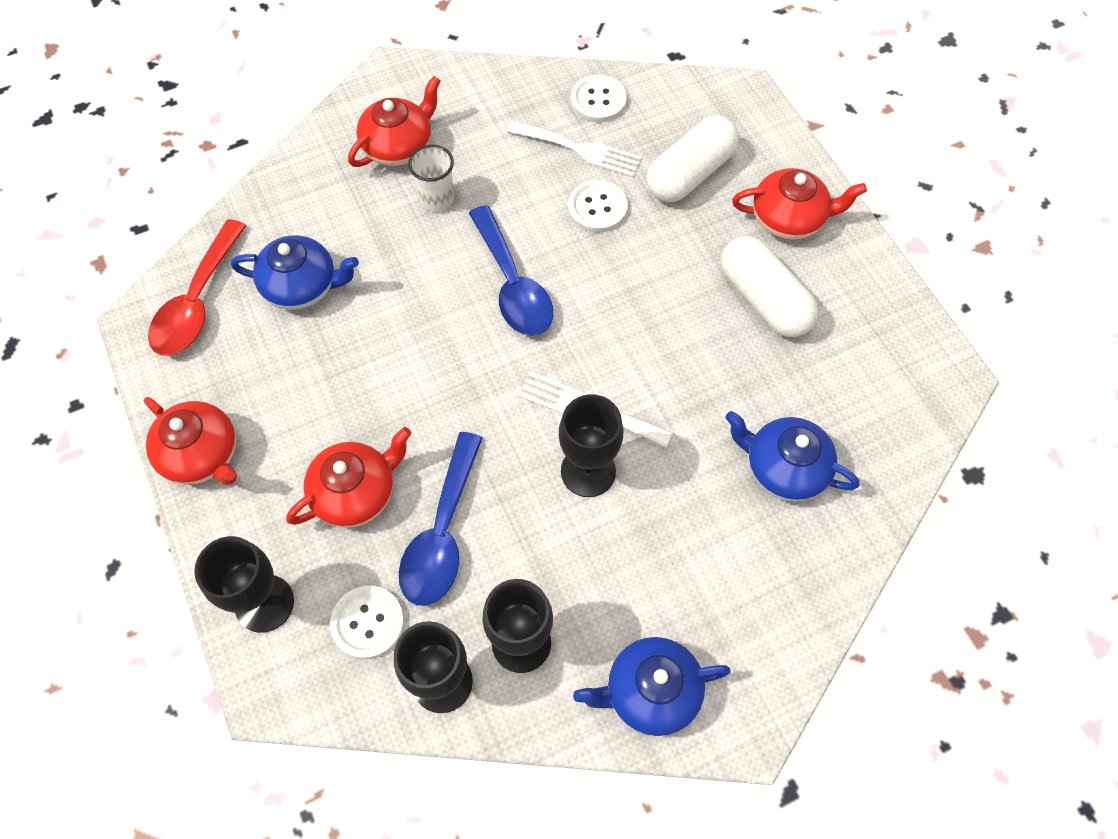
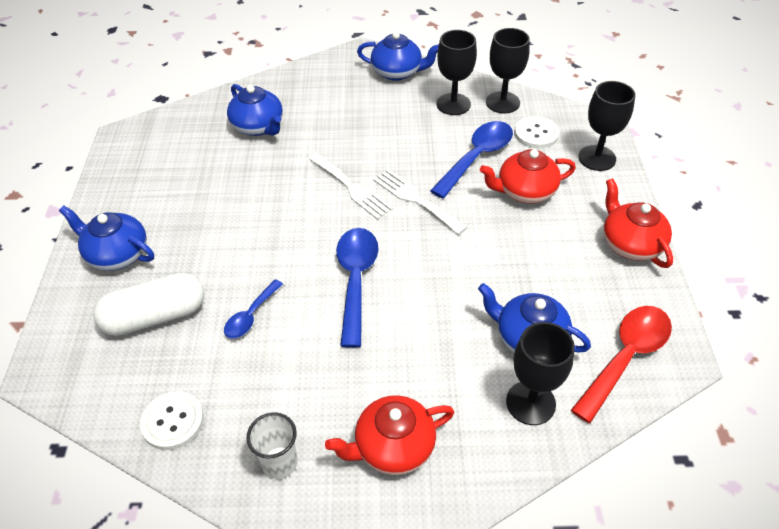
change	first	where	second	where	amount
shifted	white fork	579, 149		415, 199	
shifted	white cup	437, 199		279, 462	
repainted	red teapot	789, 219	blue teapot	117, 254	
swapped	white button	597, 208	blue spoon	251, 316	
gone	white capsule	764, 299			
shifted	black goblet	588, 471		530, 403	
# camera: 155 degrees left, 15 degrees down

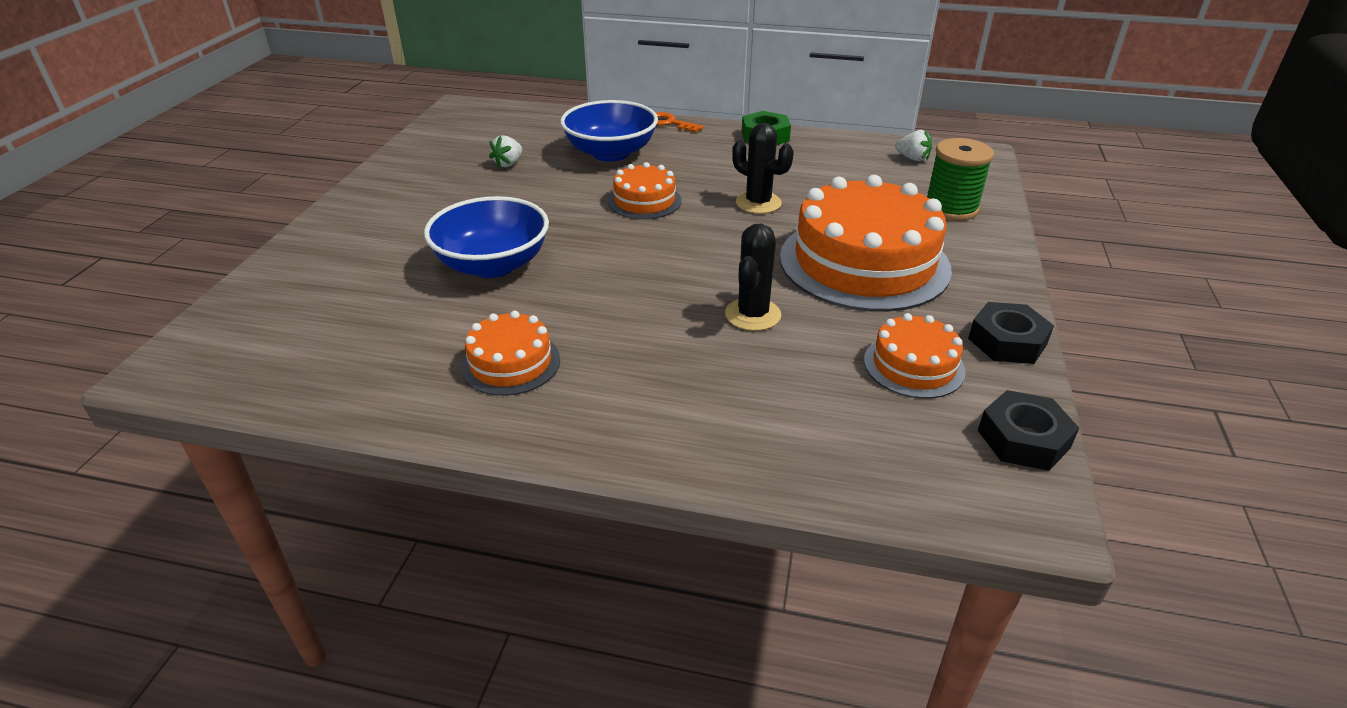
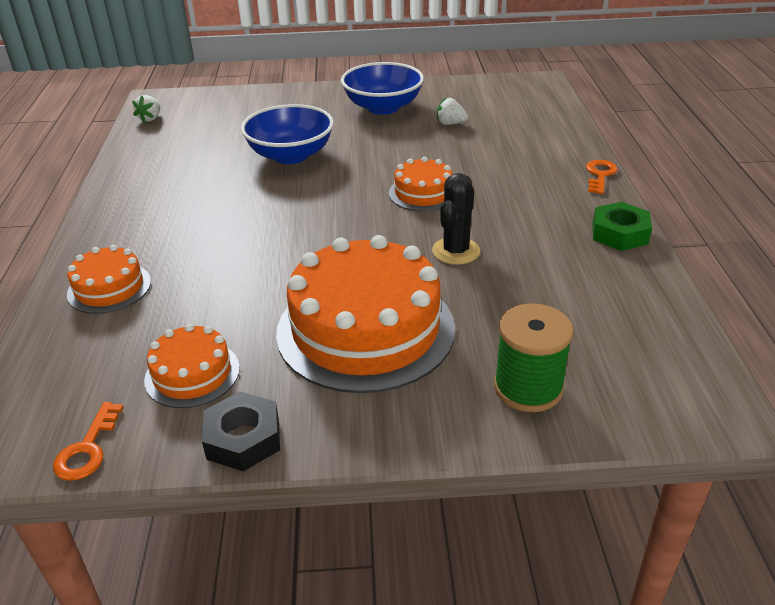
change	first	where	second	where	amount
shifted	blue bowl	610, 153		383, 107	
shifted	white strawberry	912, 158		150, 118	
gone	black cactus	752, 315			
shifted	orange cake	510, 363		109, 288	
swapped	black nut	1023, 439	orange key	87, 448	
# camera: 75 degrees right, 0 degrees up

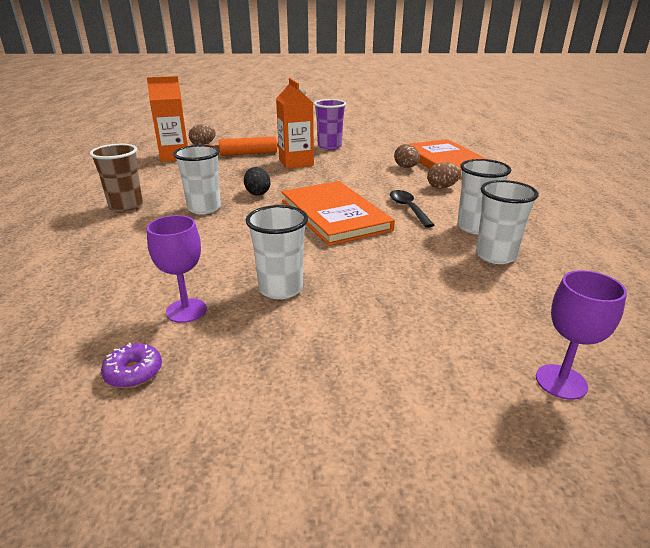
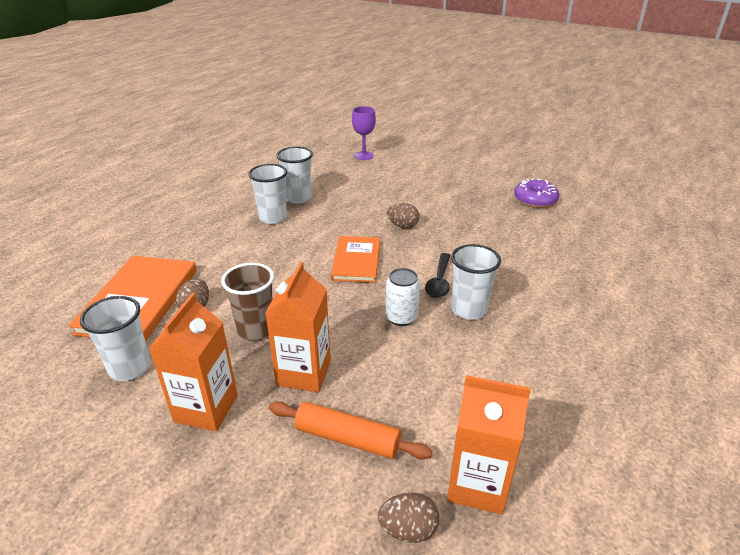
change	first	where	second	where	amount
swapped	purple cup	329, 147	orange carton	206, 408	
shifted	brown cup	126, 207		256, 330	
shifted	brown egg	442, 187		402, 226	
swapped	black egg	257, 193	white can	401, 317	
scaled	orange book	334, 215		356, 261	x0.66
shifted	black spoon	408, 209		439, 281	
shifted	white cup	280, 289		130, 368	
gone	purple goblet	186, 310			
scaled	purple donut	134, 372		535, 200	x1.59
# camera: 150 degrees left, 5 degrees up

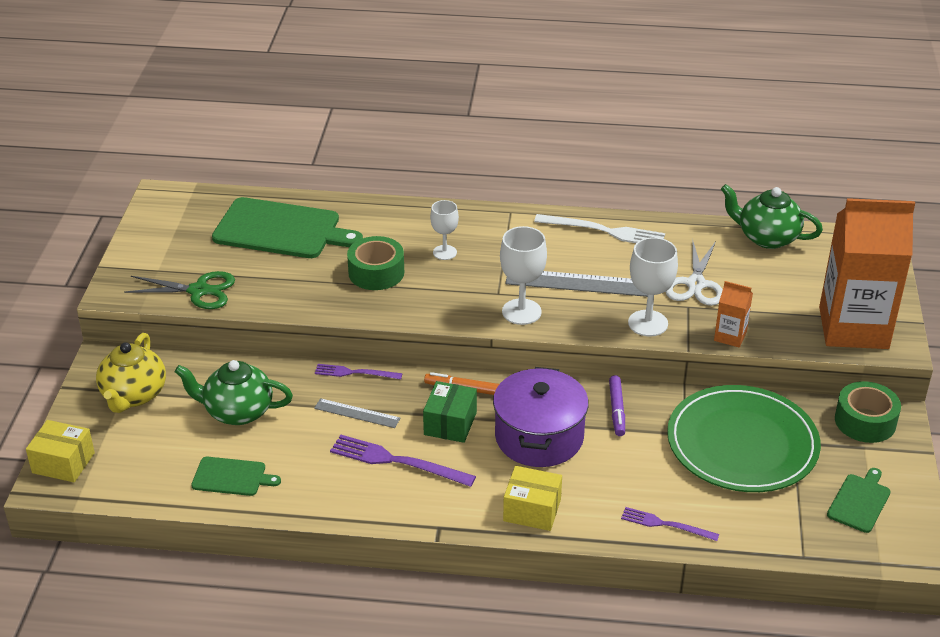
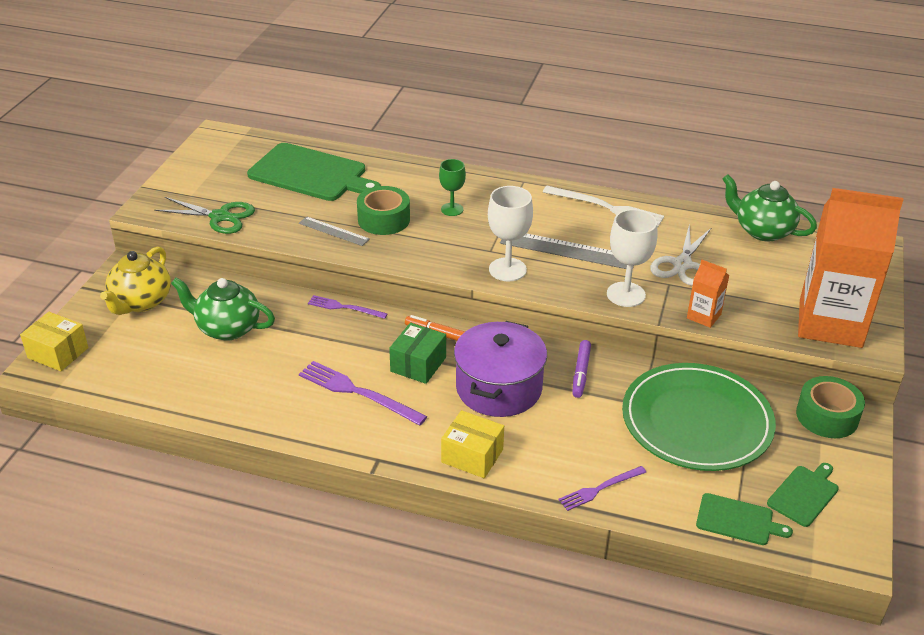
change	first	where	second	where	amount
repainted	white goblet	444, 252	green goblet	452, 209	
shifted	grey ruler	357, 413		334, 231	
shifted	green cutting board	232, 477		737, 520	
rotated	purple fork	665, 524		600, 489	60 degrees counterclockwise
# camera: 10 degrees right, 0 degrees up

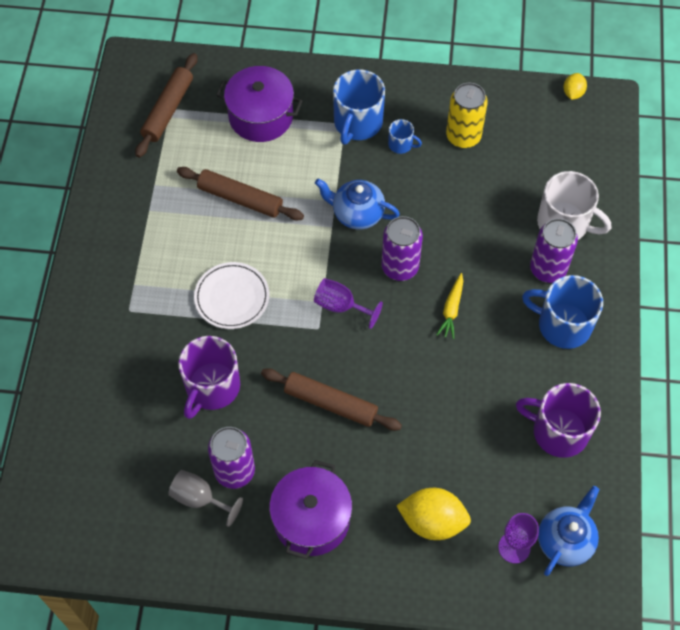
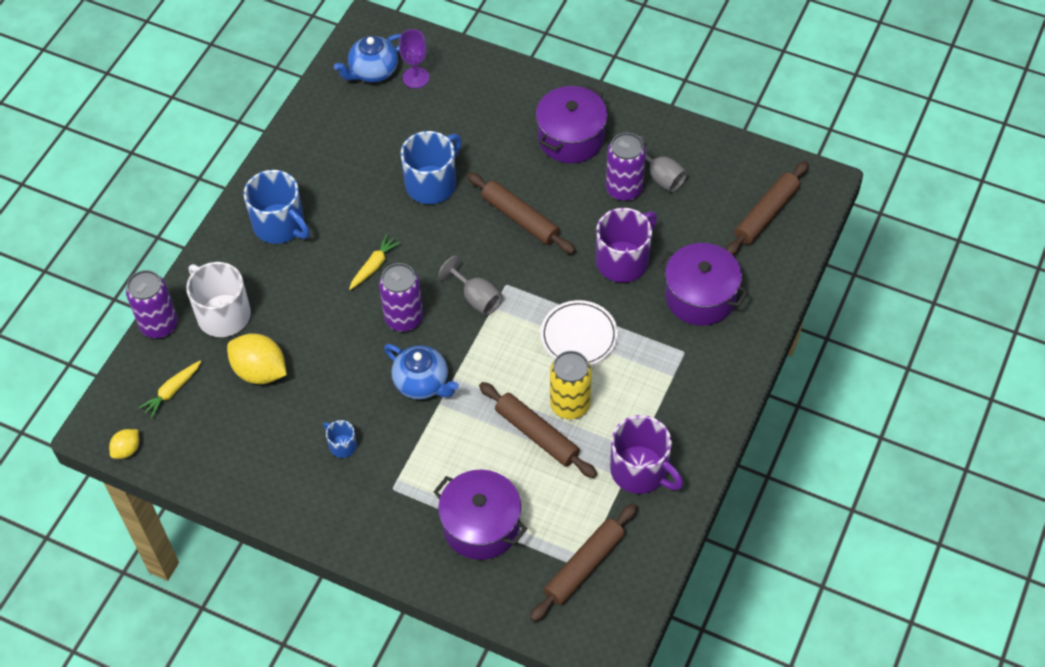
change	first	where	second	where	amount
shifted	blue mug	357, 123		432, 183	
shifted	yellow can	463, 136		570, 404	
shifted	purple can	548, 269		159, 325	
repainted	purple goblet	341, 306	grey goblet	476, 298	
shifted	purple mug	558, 431		640, 470	
shifted	yellow lemon	432, 521		260, 371	
new			brown rolling pin	766, 214	
new			purple pot	700, 297	
new			yellow carrot	172, 391	
# camera: 160 degrees left, 5 degrees down

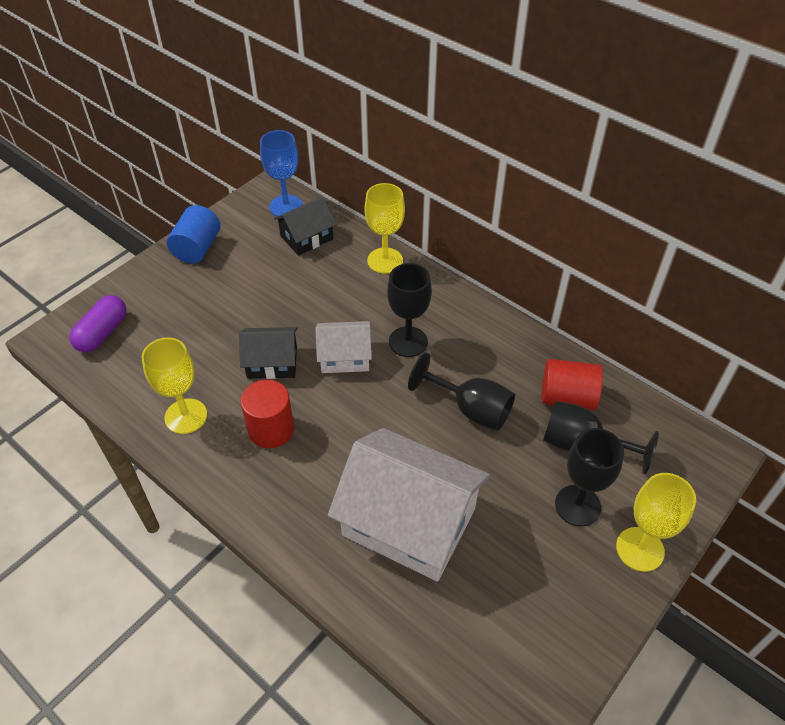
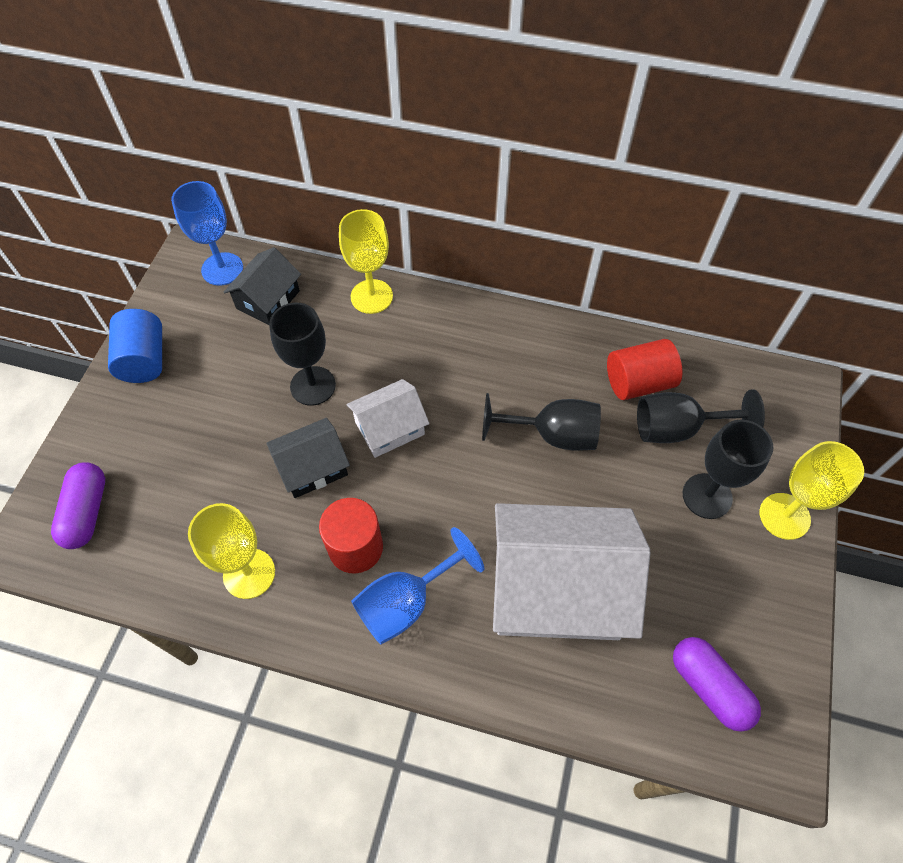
change	first	where	second	where	amount
shifted	black goblet	408, 342		313, 386	
new			blue goblet	405, 602	
new			purple capsule	709, 687	
# camera: 25 degrees left, 10 degrees up

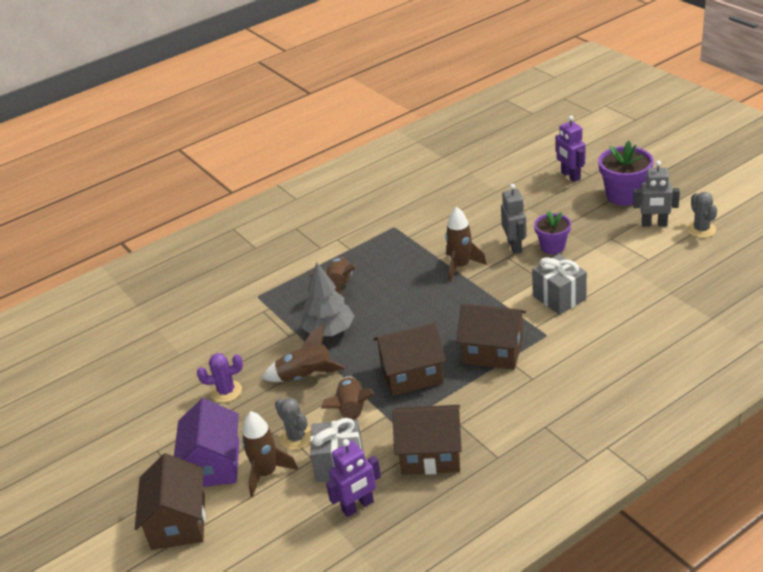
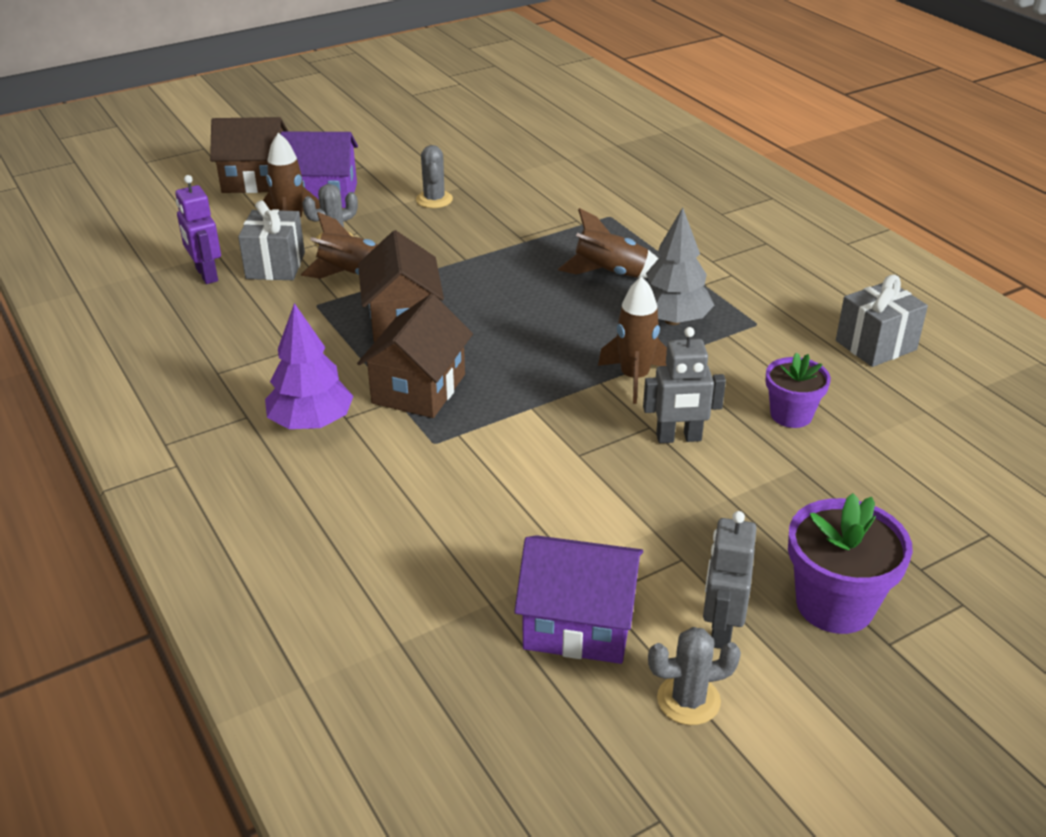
change	first	where	second	where	amount
gone	purple robot	570, 176			
shifted	purple flower pot	552, 247		791, 415	
shifted	grey gift	559, 298		876, 345	
shifted	grey tree	329, 331		672, 320	
gone	brown rocket	305, 376			
repainted	purple cactus	226, 391	grey cactus	434, 200	
gone	brown house	430, 454			
new			purple tree	311, 423	
new			purple house	578, 624	
# camera: 90 degrees right, 0 degrees up

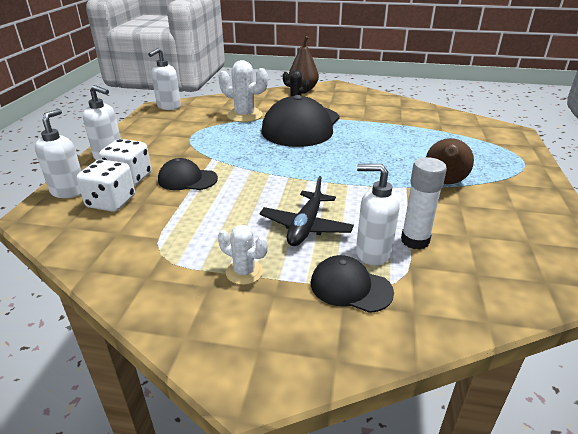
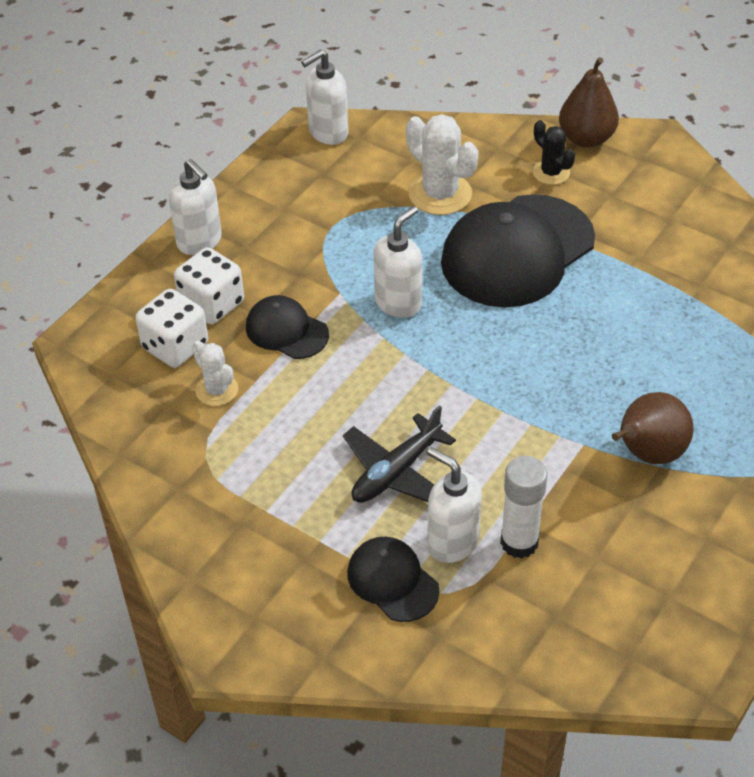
change	first	where	second	where	amount
shifted	white soap dispenser	69, 191		398, 303	
shifted	white cactus	244, 272		217, 390	
# camera: 25 degrees right, 15 degrees up

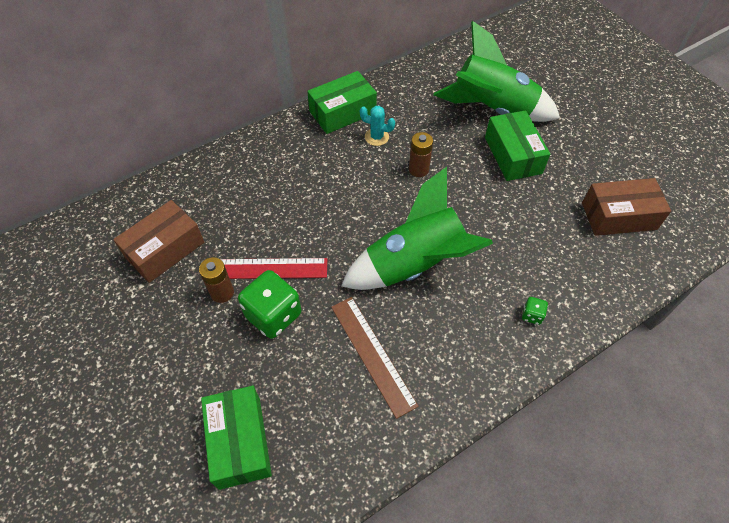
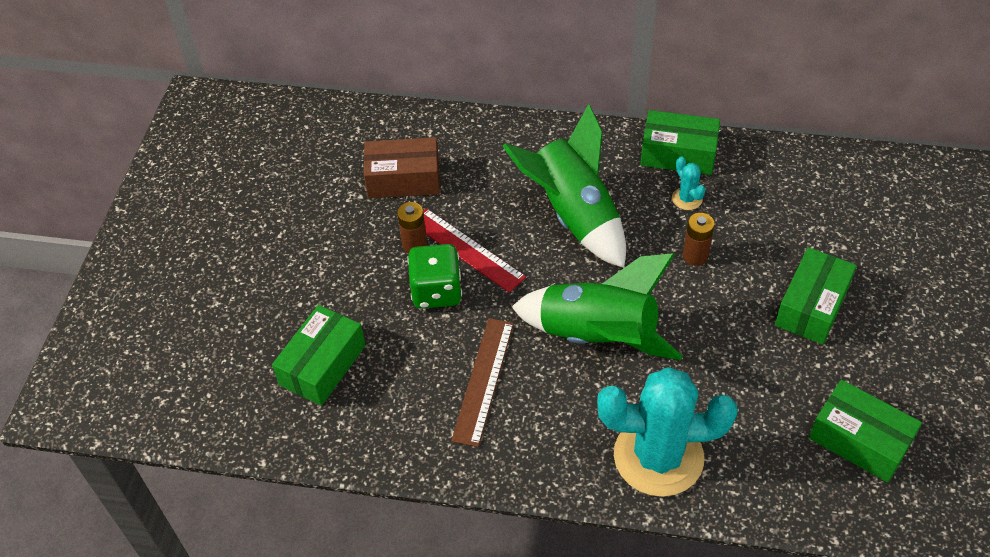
change	first	where	second	where	amount
shifted	green rocket	493, 109		574, 215	
repainted	brown box	619, 216	green box	859, 440	
swapped	green dice	532, 315	turquoise cactus	658, 456	
# camera: 45 degrees right, 5 degrees down

